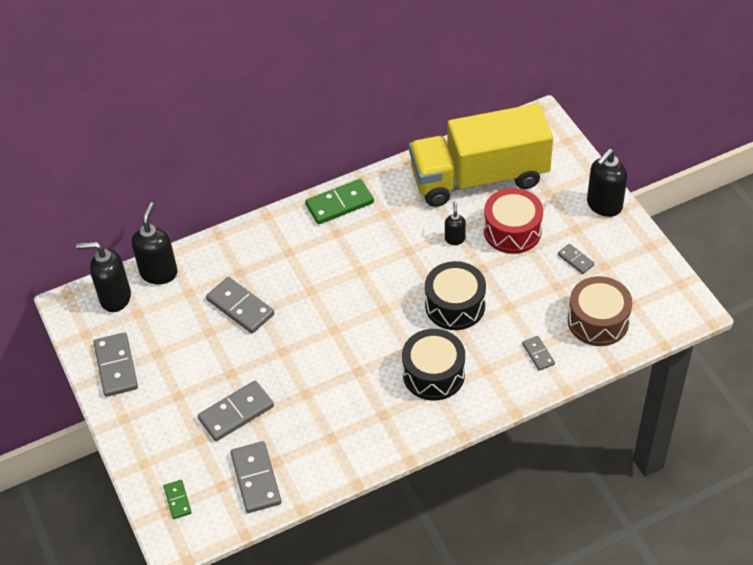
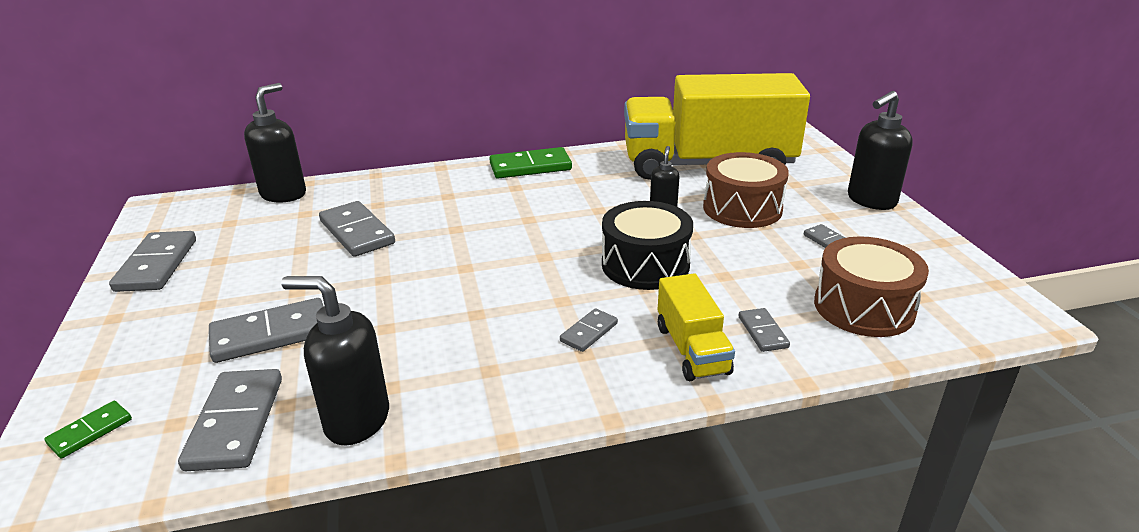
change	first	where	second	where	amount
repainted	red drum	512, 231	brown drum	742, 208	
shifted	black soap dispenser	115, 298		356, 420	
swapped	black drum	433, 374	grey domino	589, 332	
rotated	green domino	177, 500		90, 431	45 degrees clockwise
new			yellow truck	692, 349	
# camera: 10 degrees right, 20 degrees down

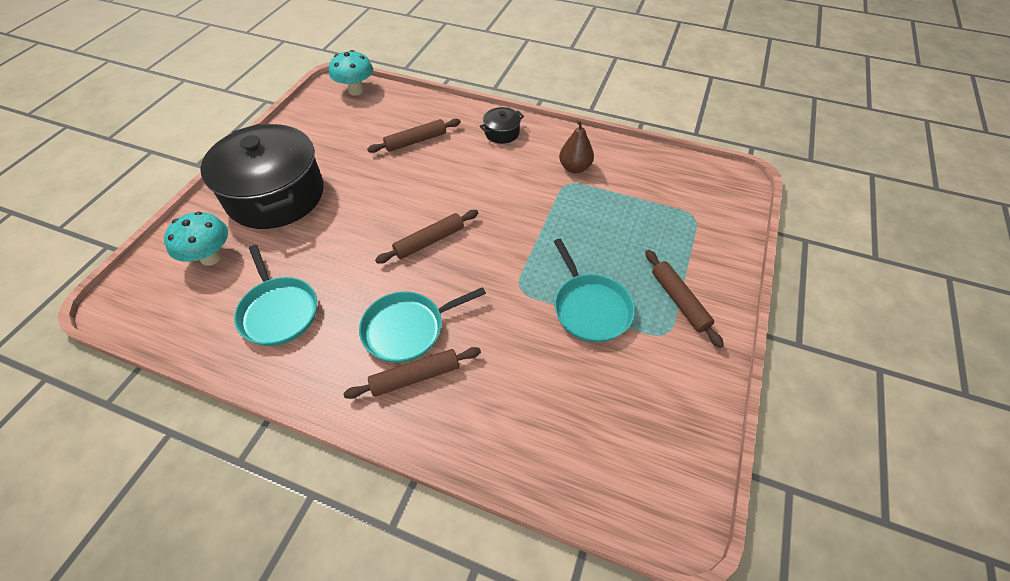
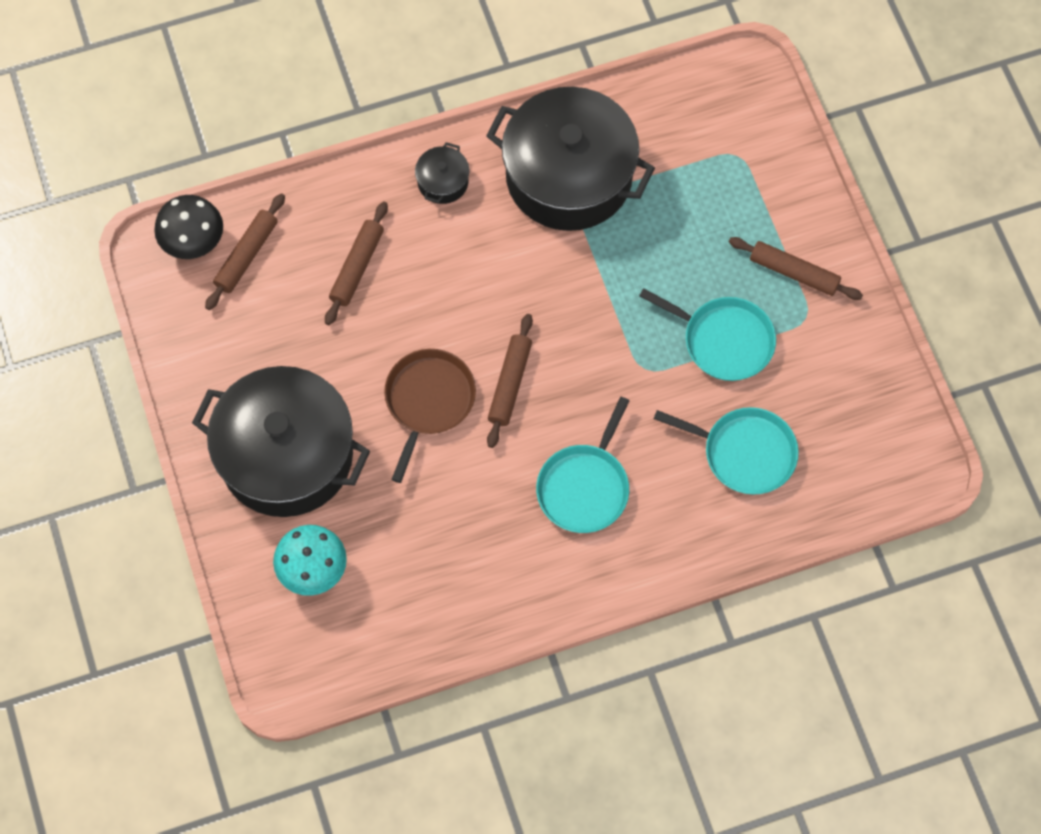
change	first	where	second	where	amount
repainted	turquoise mushroom	356, 91	black mushroom	194, 243	
swapped	brown pear	574, 168	black pot	569, 176	
shifted	turquoise pan	278, 311		744, 452	
shifted	brown rolling pin	415, 377		246, 256	
new			brown pan	428, 401	
# camera: 40 degrees left, 15 degrees up

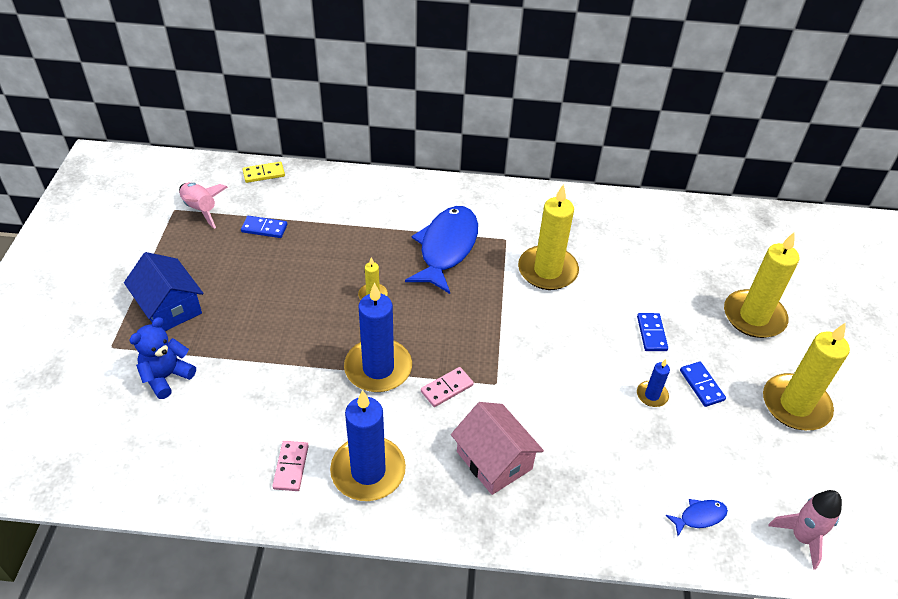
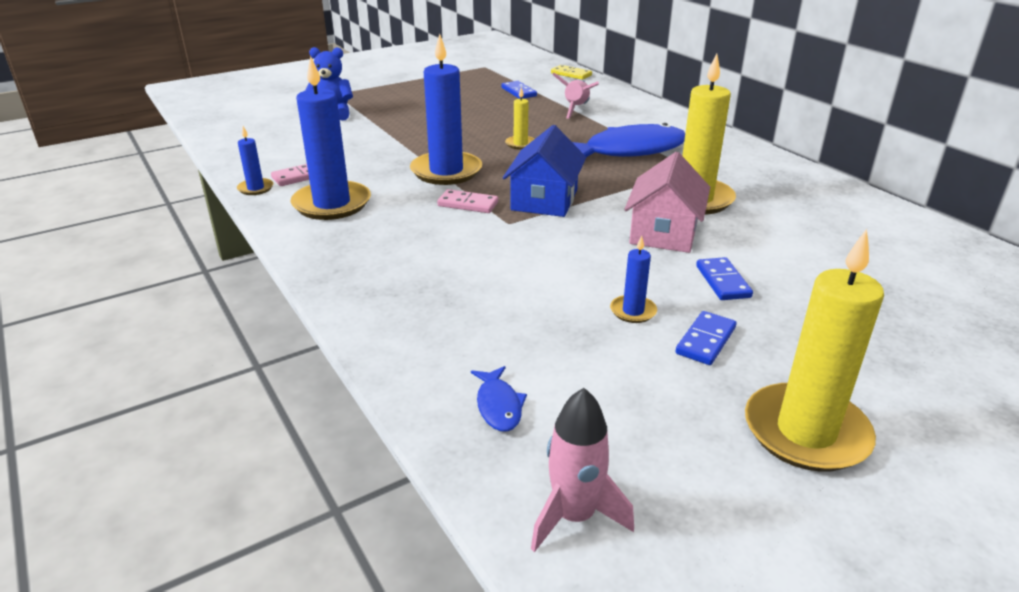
change	first	where	second	where	amount
shifted	pink rocket	201, 209		576, 109	
gone	yellow candle	754, 317			
shifted	blue house	169, 307		544, 200	
rotated	blue domino	651, 333		723, 281	60 degrees counterclockwise
shifted	pink house	494, 460		664, 232	
rotated	blue fish	699, 516		498, 406	45 degrees clockwise
new			blue candle	255, 188	
# camera: 55 degrees right, 15 degrees down

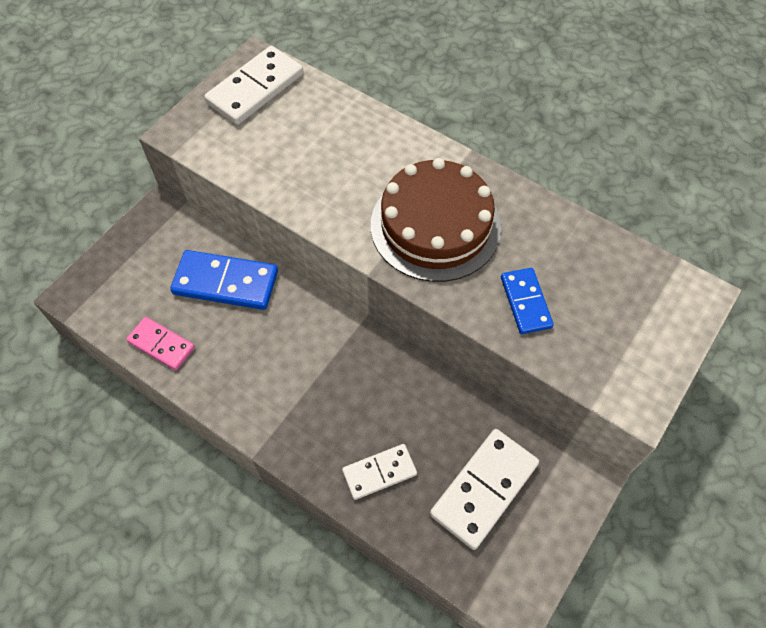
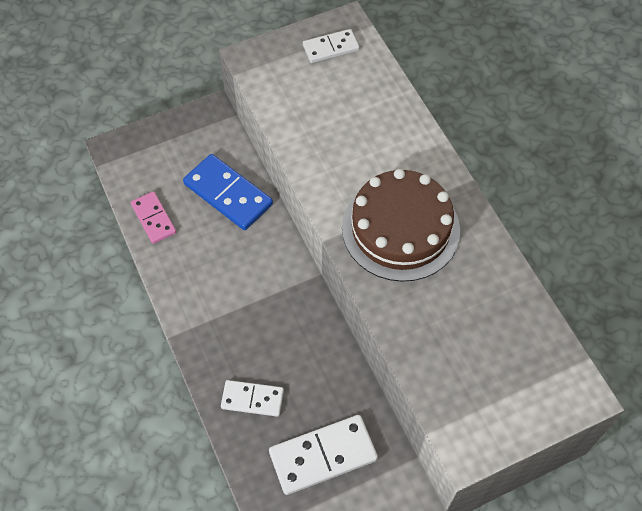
change	first	where	second	where	amount
scaled	white domino	255, 88		330, 48	x0.62
gone	blue domino	525, 302			
# camera: 30 degrees right, 0 degrees up

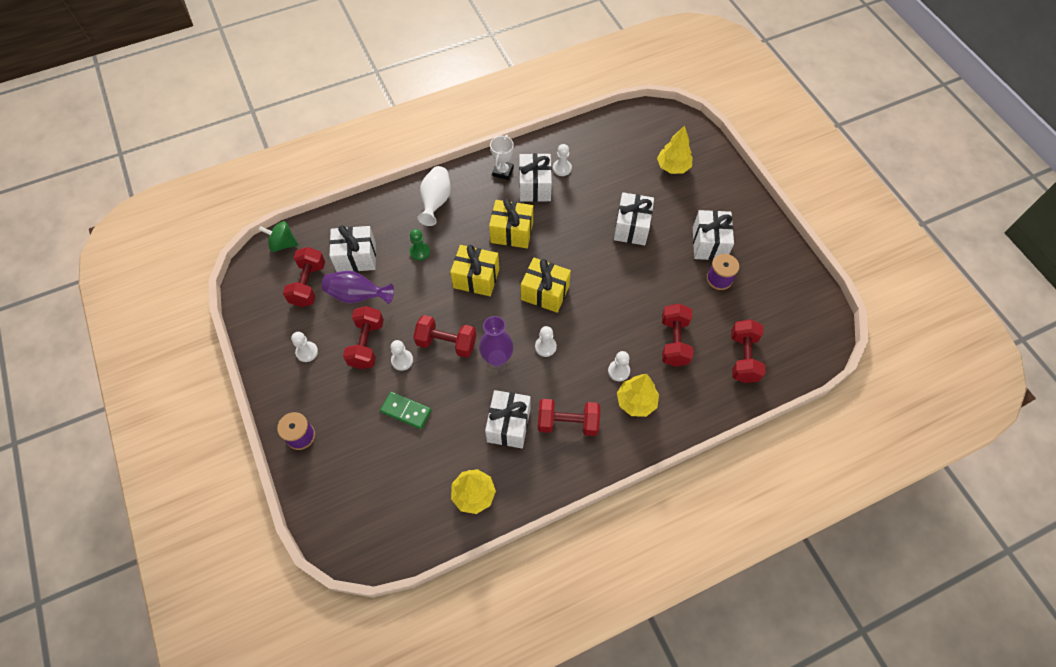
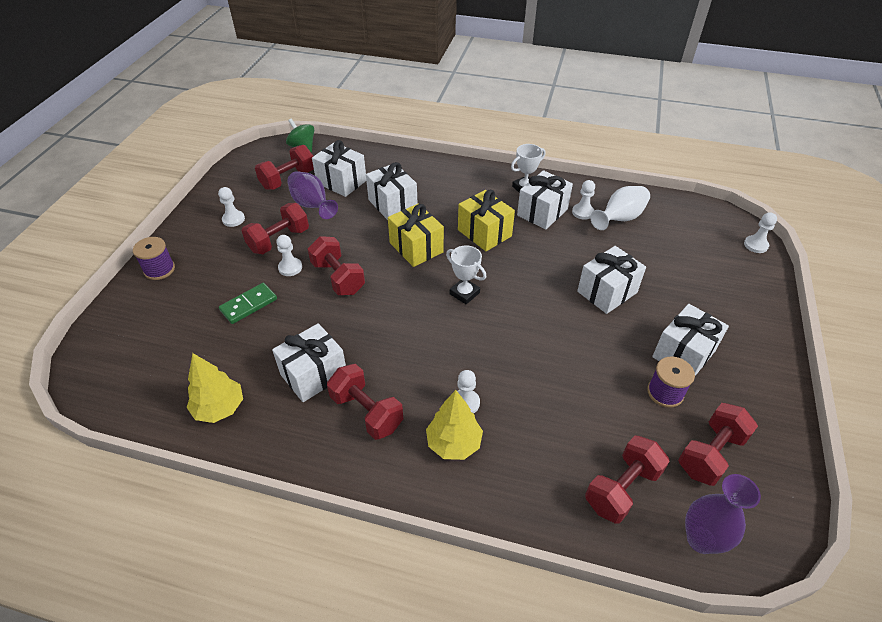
change	first	where	second	where	amount
gone	yellow tree	673, 167			
shifted	white vase	436, 202		620, 219	
swapped	green pawn	420, 252	white gift	393, 204	
swapped	yellow gift	545, 293	white trophy	464, 293	
shifted	red dumbbell	674, 342		710, 454	
shifted	purple vase	497, 358		701, 539	
shifted	white pawn	545, 347		755, 245	
rotated	green domino	406, 411		248, 305	75 degrees clockwise
# camera: 40 degrees right, 15 degrees down

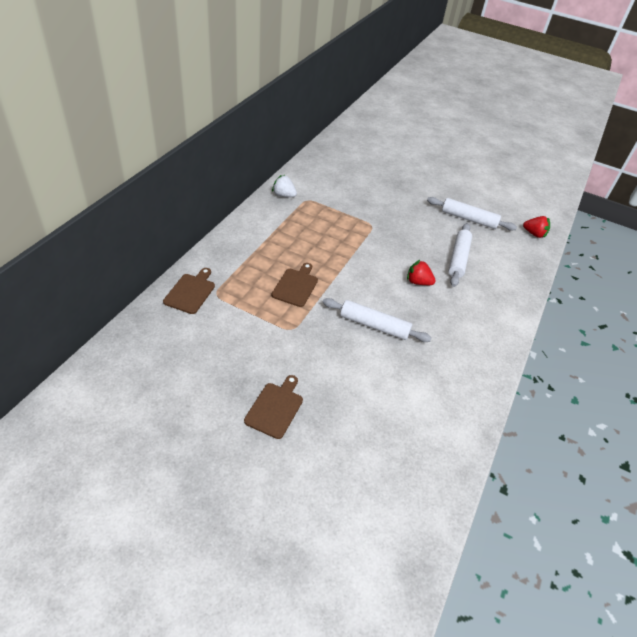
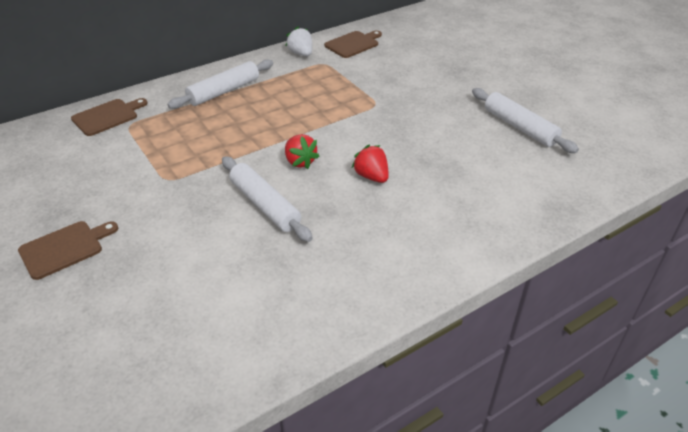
change	first	where	second	where	amount
shifted	red strawberry	534, 234		300, 162	
shifted	white rolling pin	458, 259		224, 91	
shifted	brown cutting board	296, 286		353, 44	
# camera: 35 degrees right, 5 degrees down

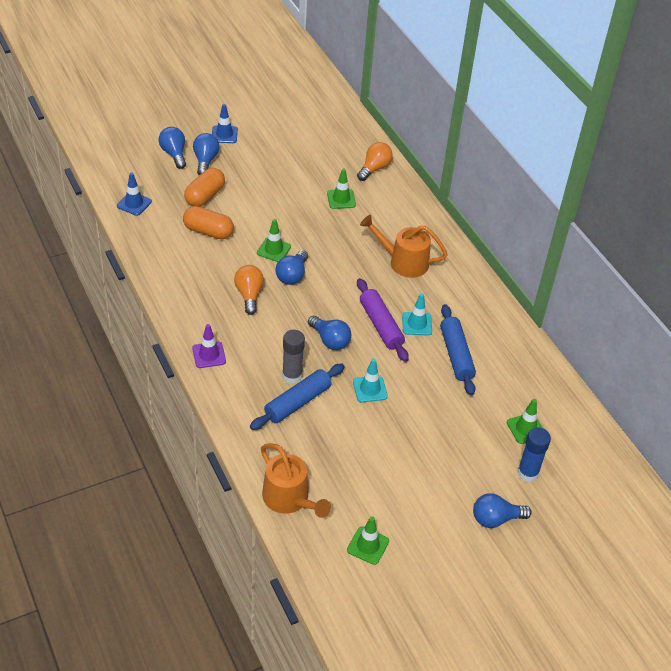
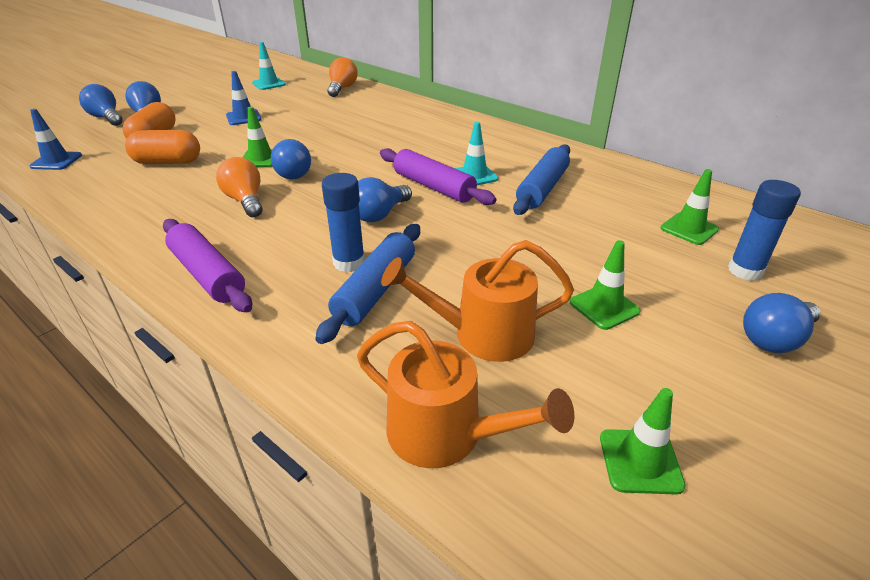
change	first	where	second	where	amount
shifted	blue traffic cone	224, 134		243, 117	
shifted	green traffic cone	341, 199		604, 307	
shifted	orange watering can	403, 262		482, 334	
rotated	blue rolling pin	456, 355		542, 188	60 degrees clockwise
rotated	blue light bulb	330, 340		379, 214	105 degrees clockwise
swapped	purple traffic cone	209, 355	purple rolling pin	207, 274	
repainted	grey glue stick	292, 375	blue glue stick	349, 263	
shifted	turquoise traffic cone	370, 389		269, 84	
# camera: 20 degrees left, 10 degrees down

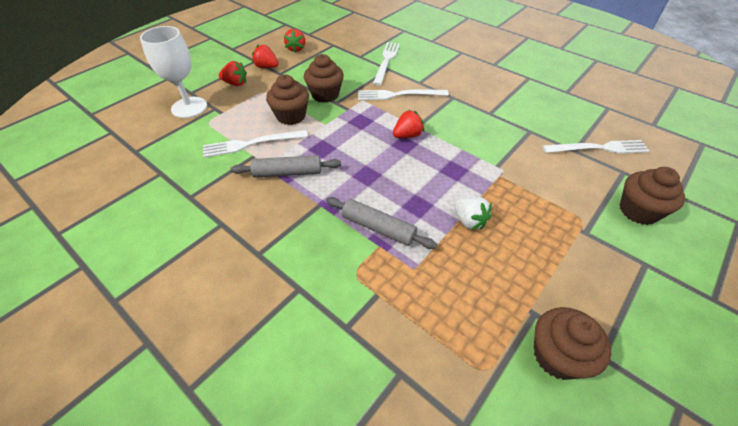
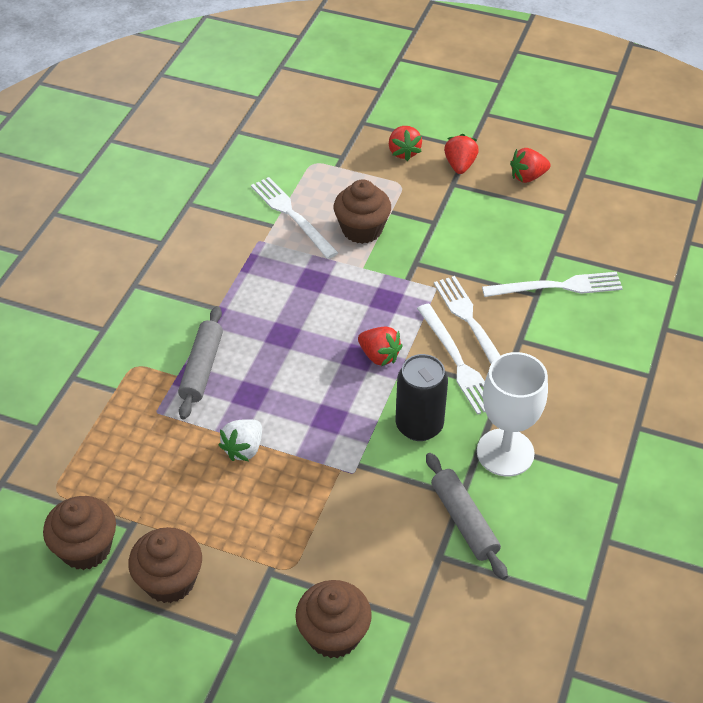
change	first	where	second	where	amount
shifted	white goblet	189, 107		505, 452	
shifted	brown cupcake	325, 95		169, 581	
shifted	white fork	598, 148		457, 362	
shifted	grey rolling pin	287, 173		464, 521	
new			black can	419, 426	
# camera: 70 degrees right, 0 degrees up

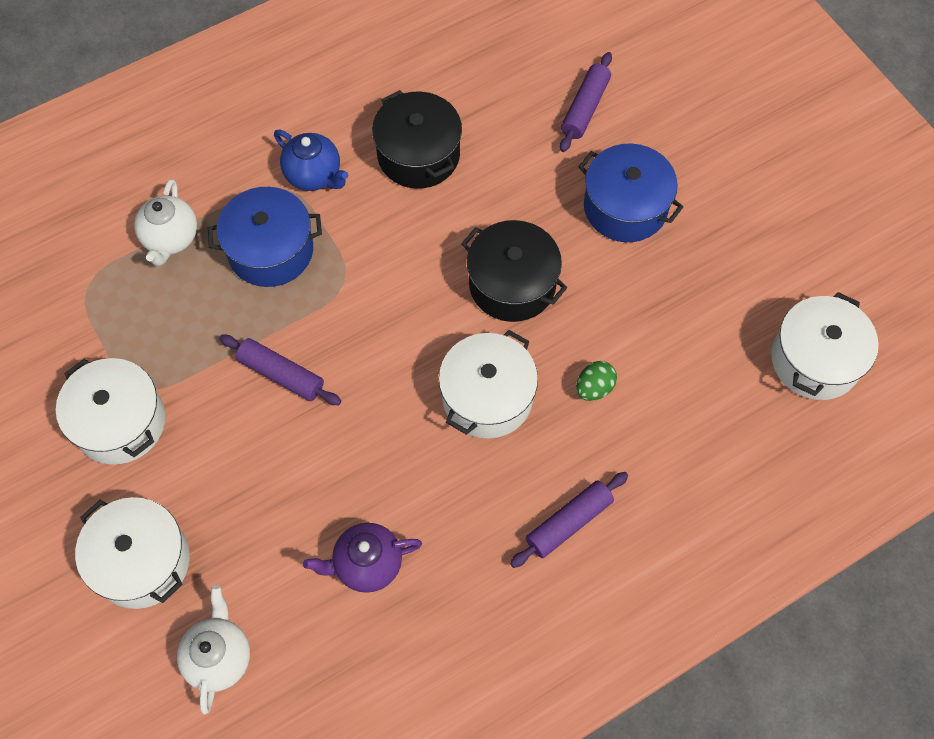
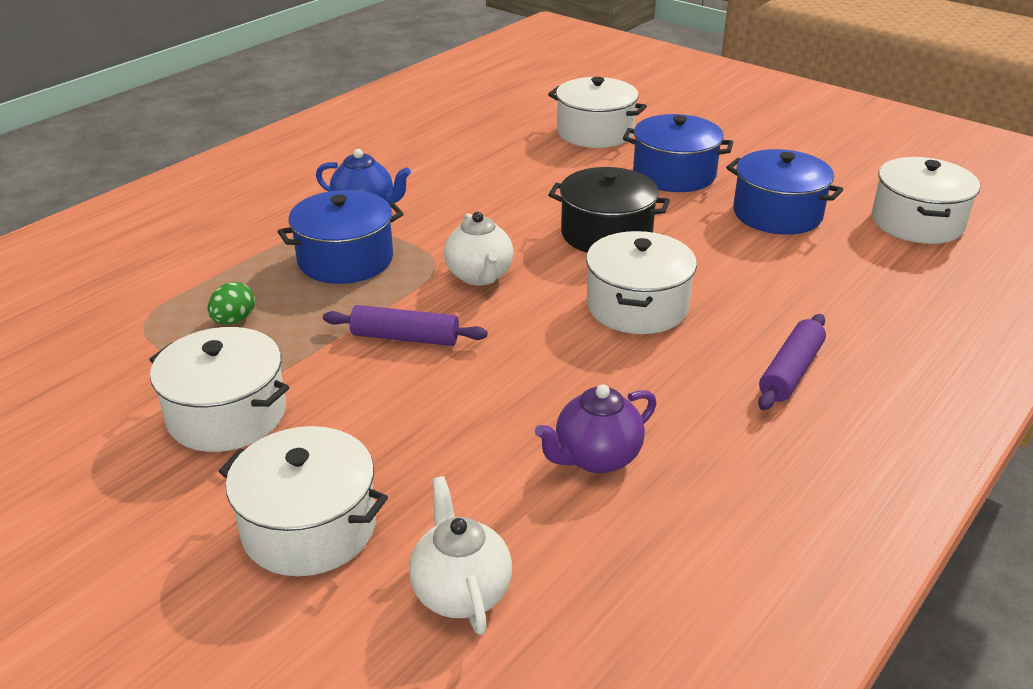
change	first	where	second	where	amount
swapped	purple rolling pin	585, 108	white pot	595, 132	
gone	black pot	418, 155			
shifted	white teapot	171, 239		479, 276	
shifted	green egg	594, 388		234, 320	
new			blue pot	777, 214	
# camera: 20 degrees left, 30 degrees down

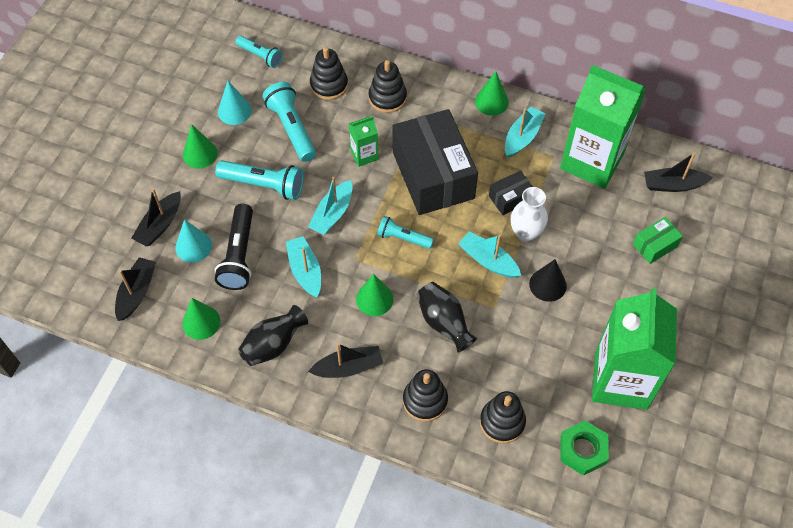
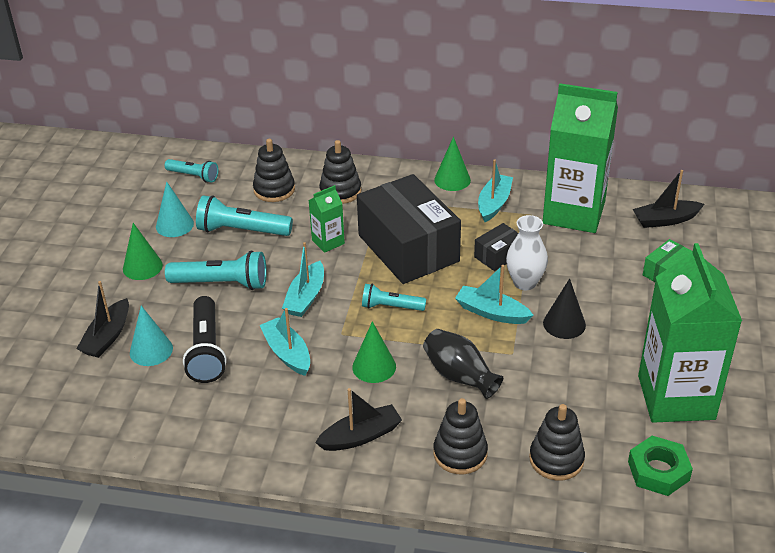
change	first	where	second	where	amount
rotated	turquoise flashlight	291, 128		242, 231	45 degrees counterclockwise
gone	black boat	137, 292			
gone	green cone	201, 322			
gone	black vase	273, 344			
# camera: 10 degrees left, 20 degrees down

